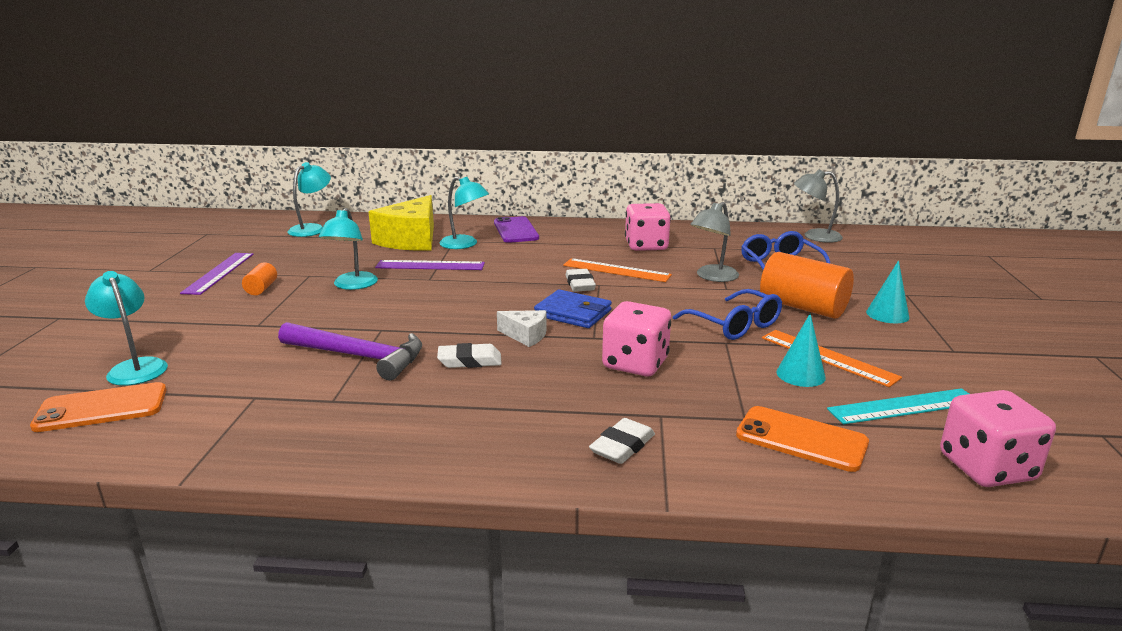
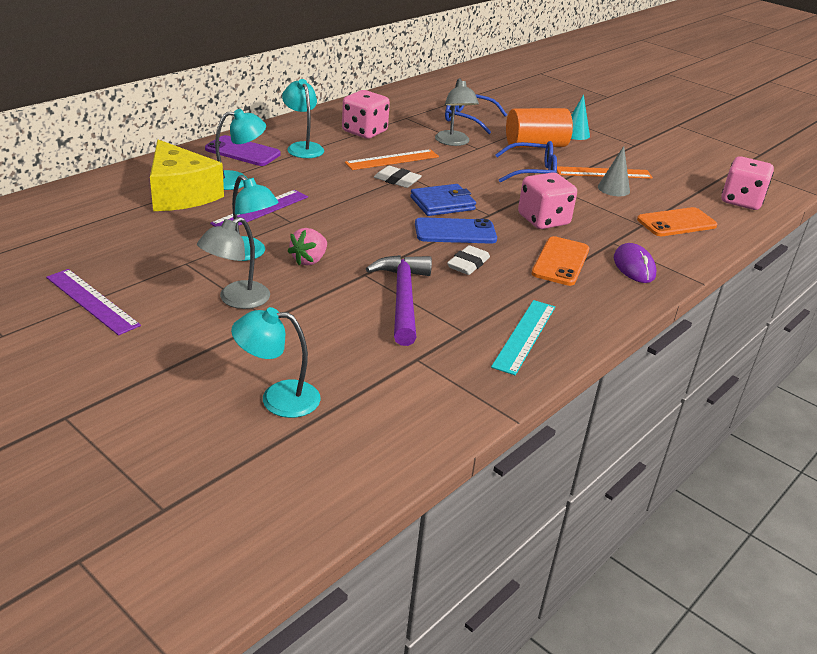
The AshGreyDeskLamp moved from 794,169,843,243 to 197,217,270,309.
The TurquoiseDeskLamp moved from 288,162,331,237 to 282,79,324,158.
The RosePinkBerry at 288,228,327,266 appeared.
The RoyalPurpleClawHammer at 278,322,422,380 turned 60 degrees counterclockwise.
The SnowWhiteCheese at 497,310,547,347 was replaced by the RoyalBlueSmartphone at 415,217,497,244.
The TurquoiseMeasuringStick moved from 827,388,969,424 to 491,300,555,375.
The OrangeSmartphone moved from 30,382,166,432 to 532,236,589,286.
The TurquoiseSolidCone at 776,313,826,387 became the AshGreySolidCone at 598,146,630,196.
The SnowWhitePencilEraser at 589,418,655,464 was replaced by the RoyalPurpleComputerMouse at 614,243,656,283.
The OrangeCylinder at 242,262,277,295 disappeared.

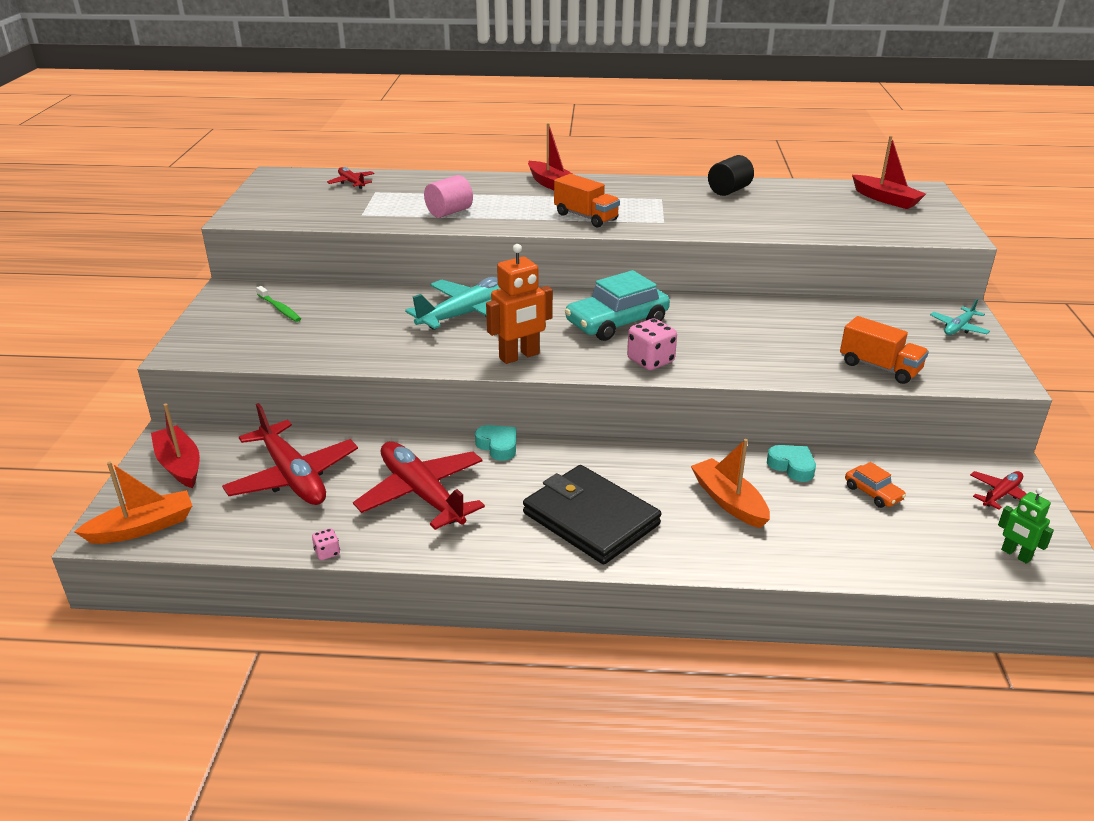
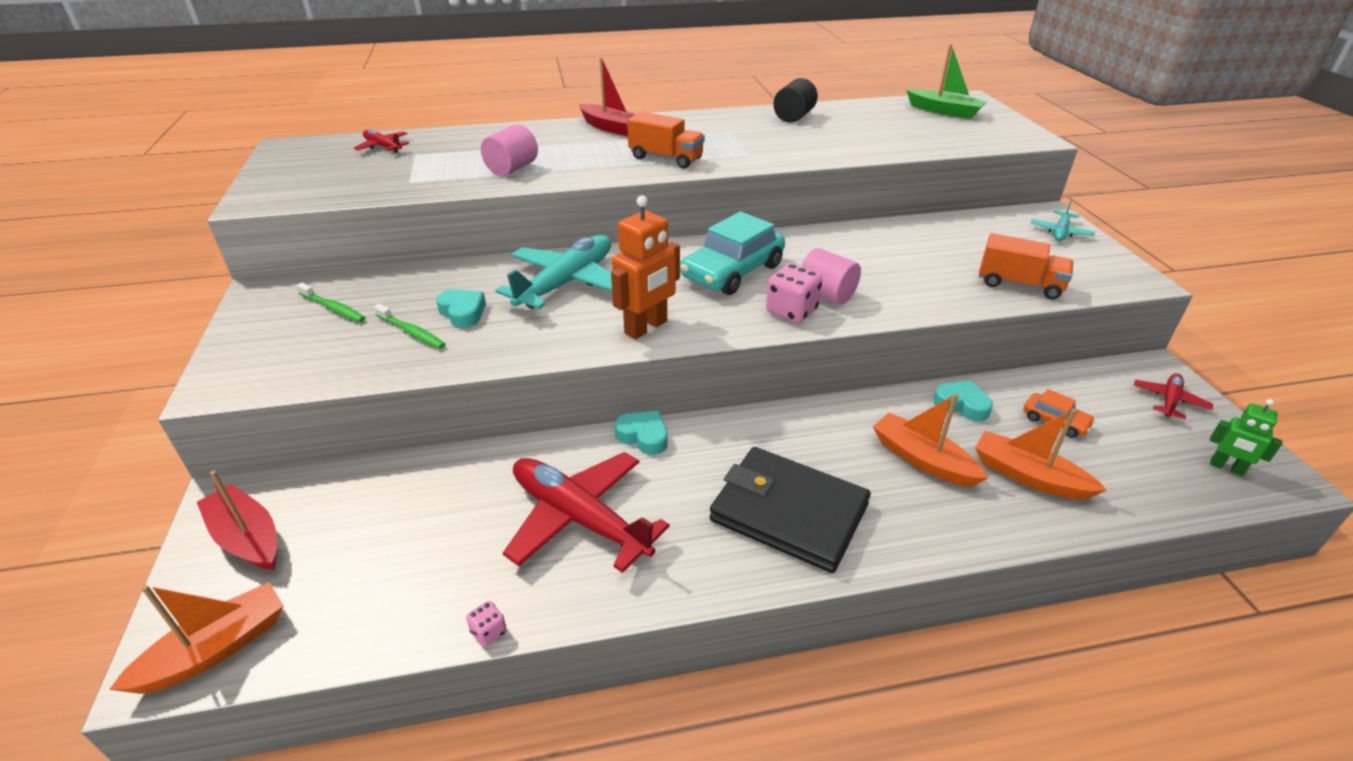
The EmeraldToothBrush at 374,304,445,349 appeared.
The TurquoiseHeartShape at 436,290,486,328 appeared.
The RosePinkCylinder at 801,248,861,305 appeared.
The RedBoat at 852,136,926,209 became the EmeraldBoat at 907,44,987,119.
The OrangeBoat at 975,409,1107,500 appeared.
The RedToyPlane at 222,403,358,505 disappeared.

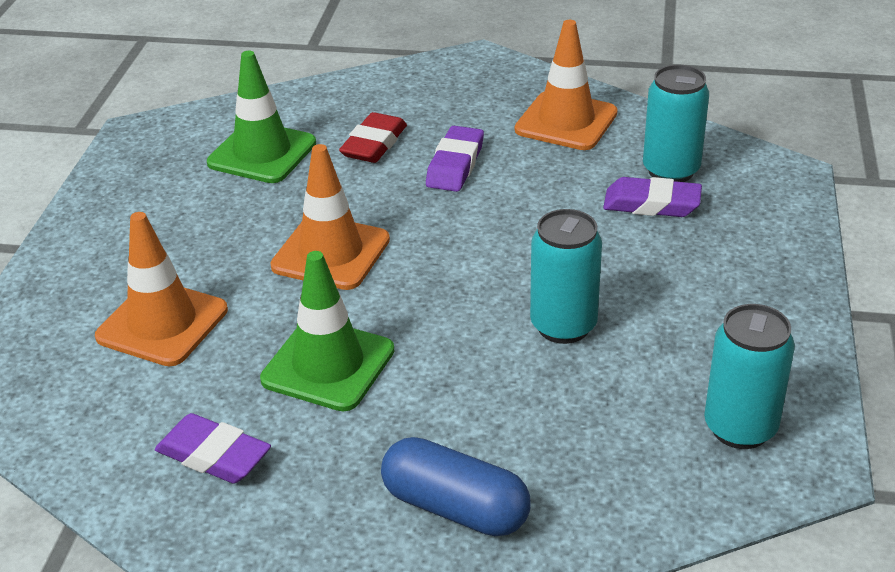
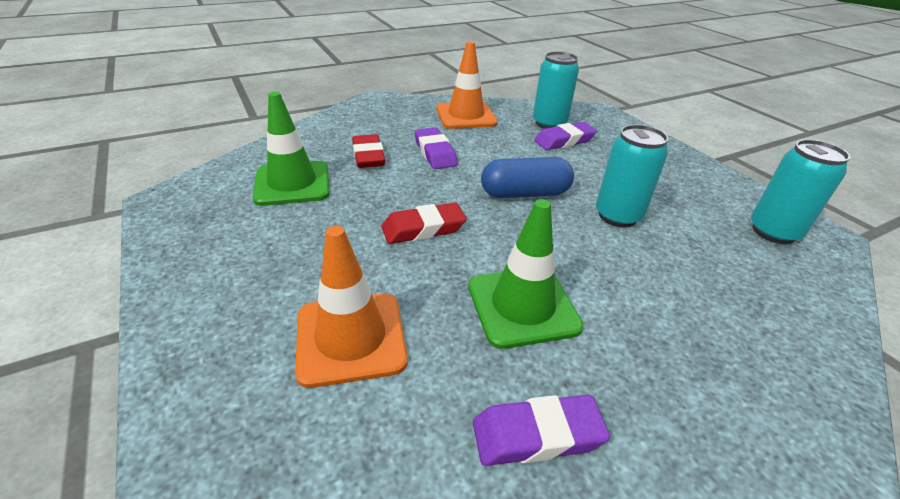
The OrangeSafetyCone at 270,144,390,290 was replaced by the RedPencilEraser at 382,202,467,244.
The RoyalBluePill moved from 381,437,531,536 to 481,157,574,198.

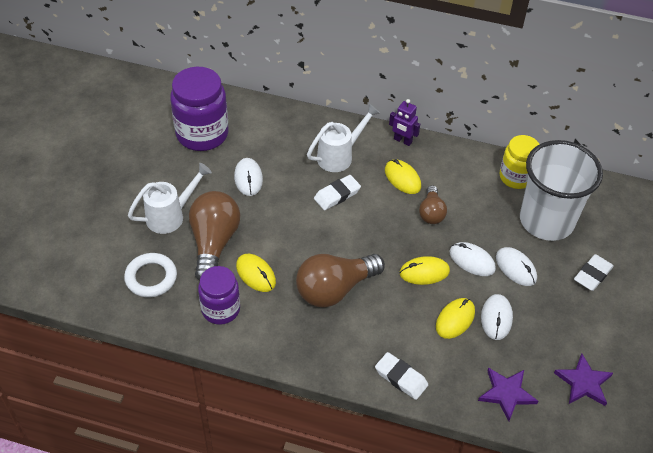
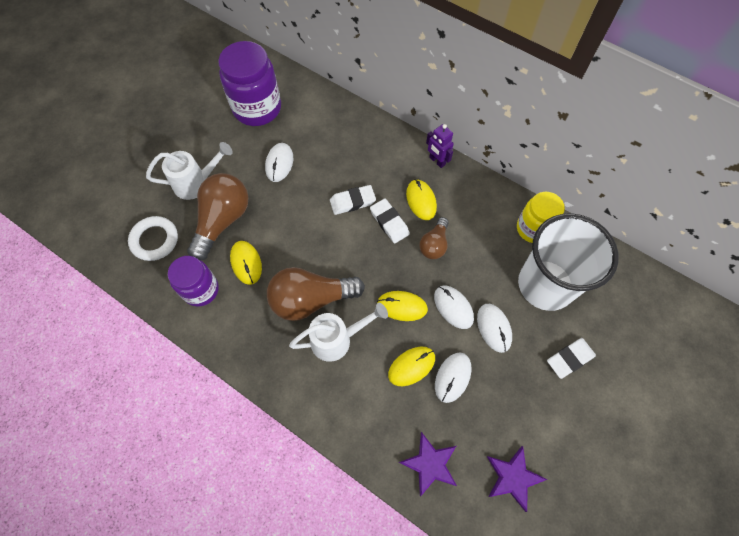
The SnowWhiteWateringCan moved from 307,104,380,172 to 289,303,388,362.
The SnowWhitePencilEraser moved from 375,352,428,400 to 370,199,410,243.

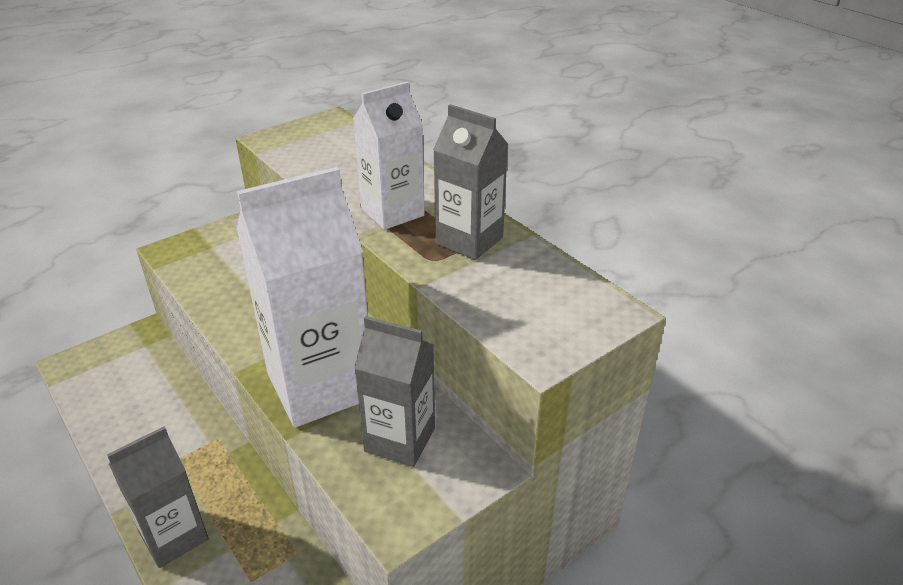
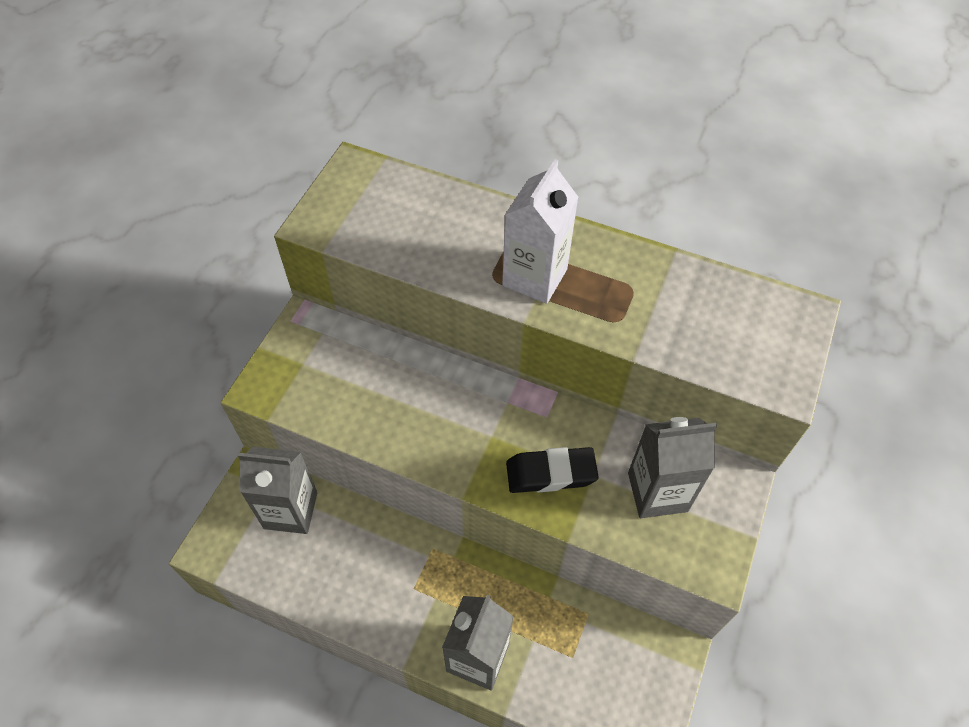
The AshGreyCarton moved from 433,104,508,260 to 238,447,317,534.
The SnowWhiteCarton at 237,167,368,427 was replaced by the JetBlackPencilEraser at 506,447,599,493.

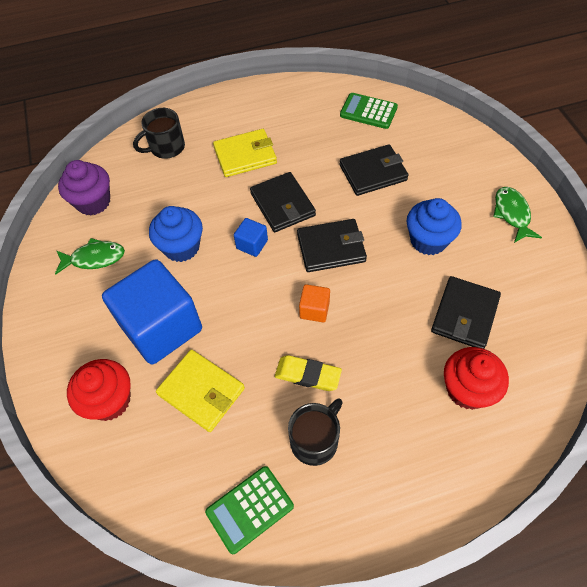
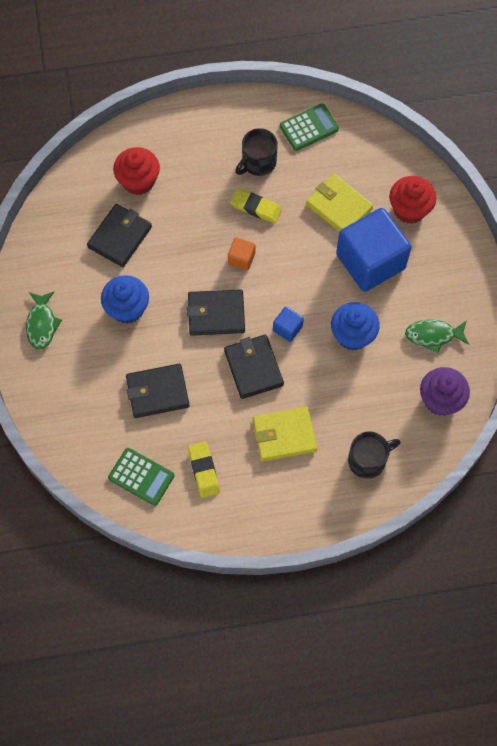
The BrightYellowPencilEraser at 188,441,220,498 appeared.

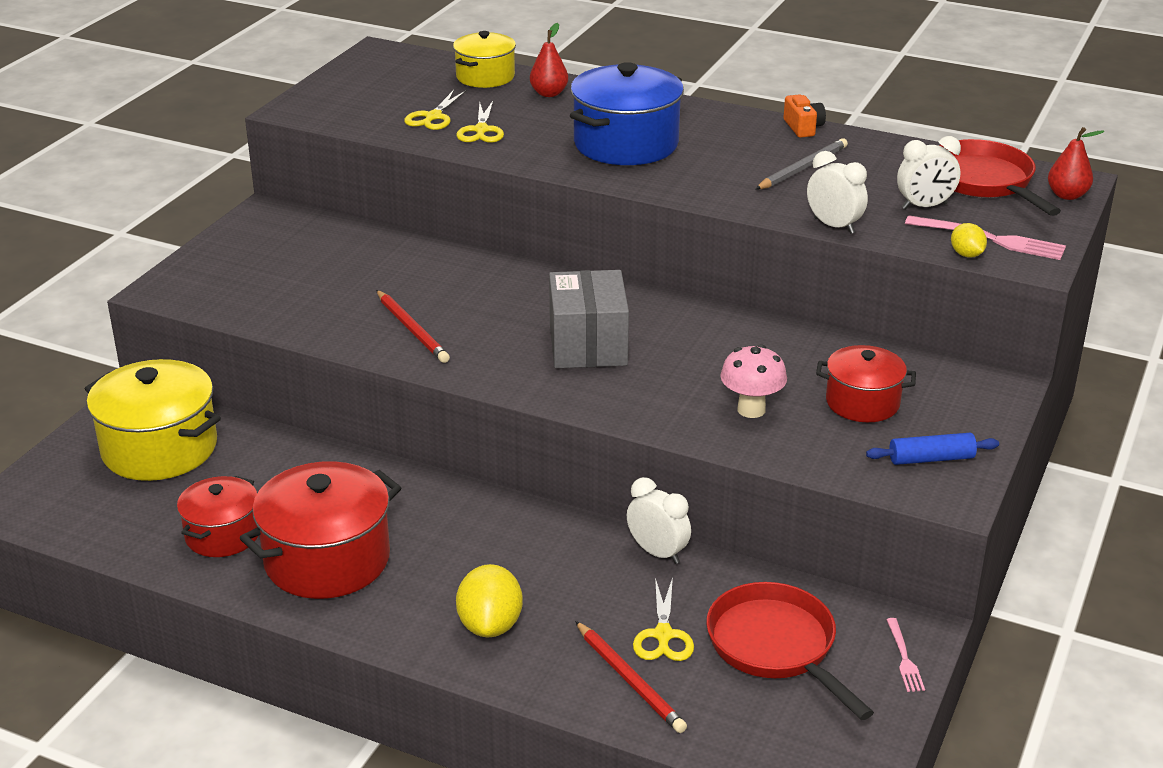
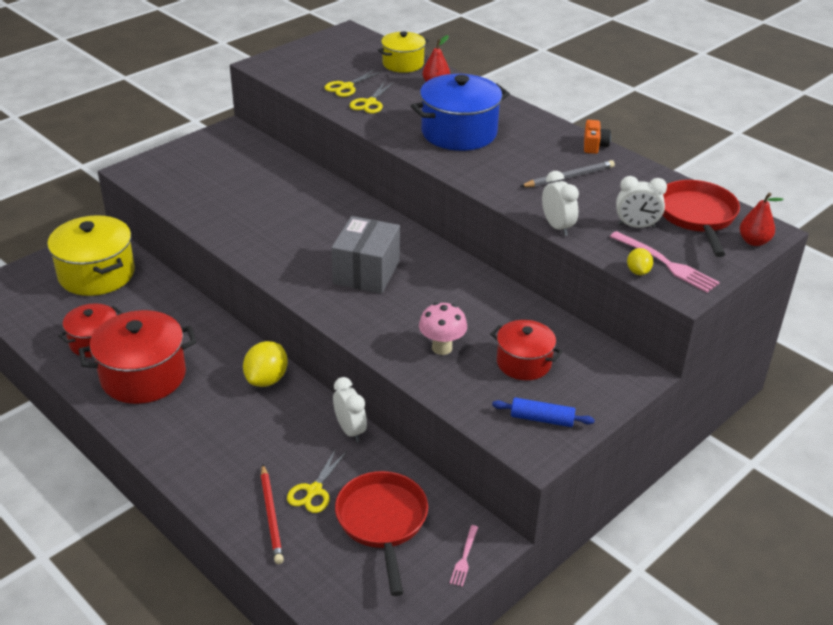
The BrightYellowCitrusFruit moved from 456,564,523,637 to 243,341,288,387.
The RedPencil at 376,290,450,363 disappeared.

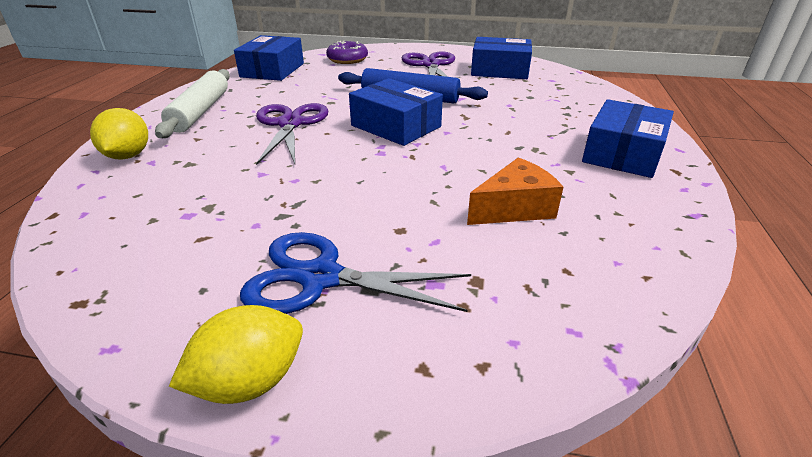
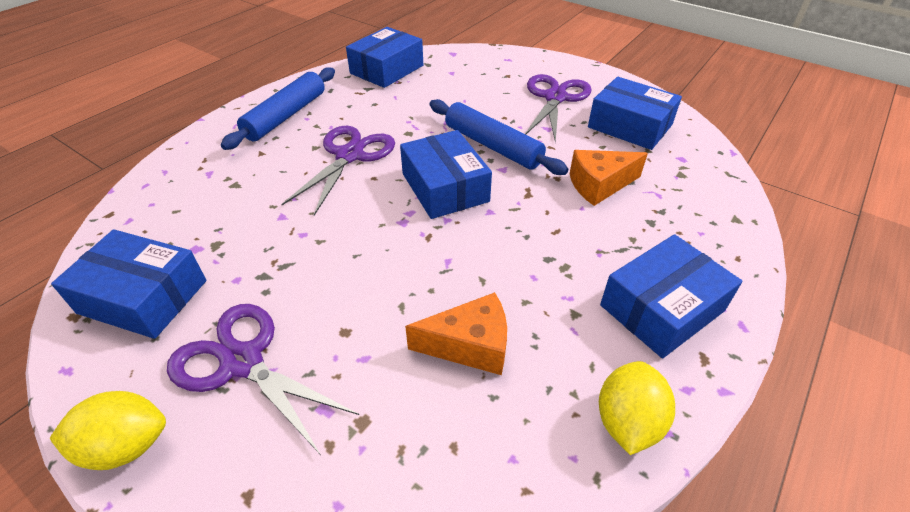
The RoyalBlueParcel at 51,229,206,339 appeared.
The RoyalBluePairOfScissors at 240,232,471,314 became the RoyalPurplePairOfScissors at 167,304,359,455.
The SnowWhiteRollingPin at 155,69,230,138 became the RoyalBlueRollingPin at 221,67,335,150.
The OrangeCheese at 570,150,648,206 appeared.
The BrightYellowCitrusFruit moved from 90,108,148,160 to 599,361,675,455.
The RoyalPurpleGlazedDonut at 326,41,368,64 disappeared.

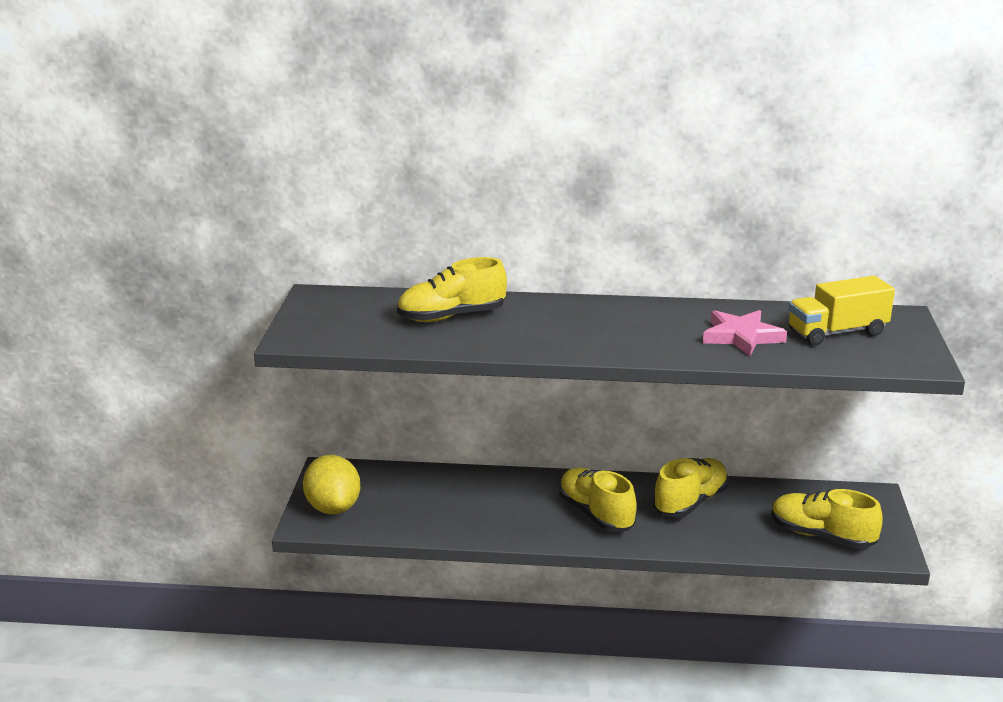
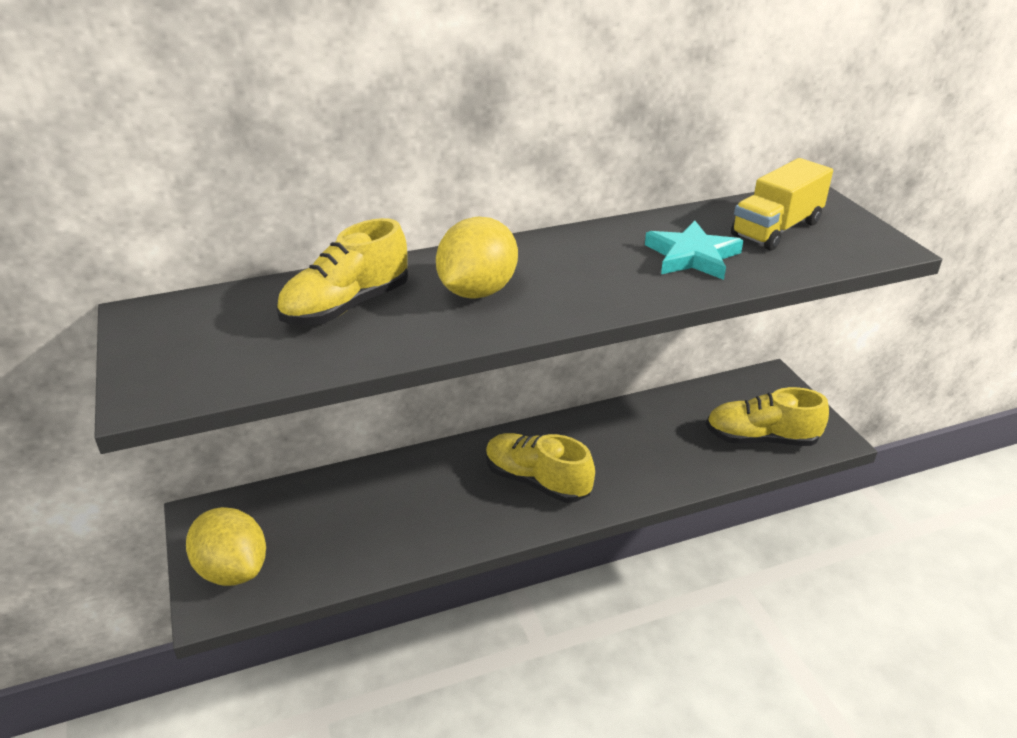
The BrightYellowCitrusFruit at 436,217,518,299 appeared.
The RosePinkStar at 703,310,787,356 became the TurquoiseStar at 645,221,744,280.
The BrightYellowLaceUpShoe at 653,458,729,518 disappeared.

